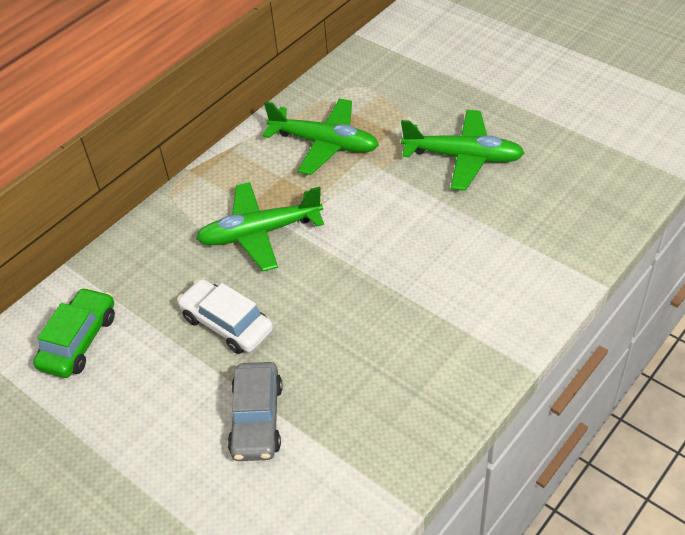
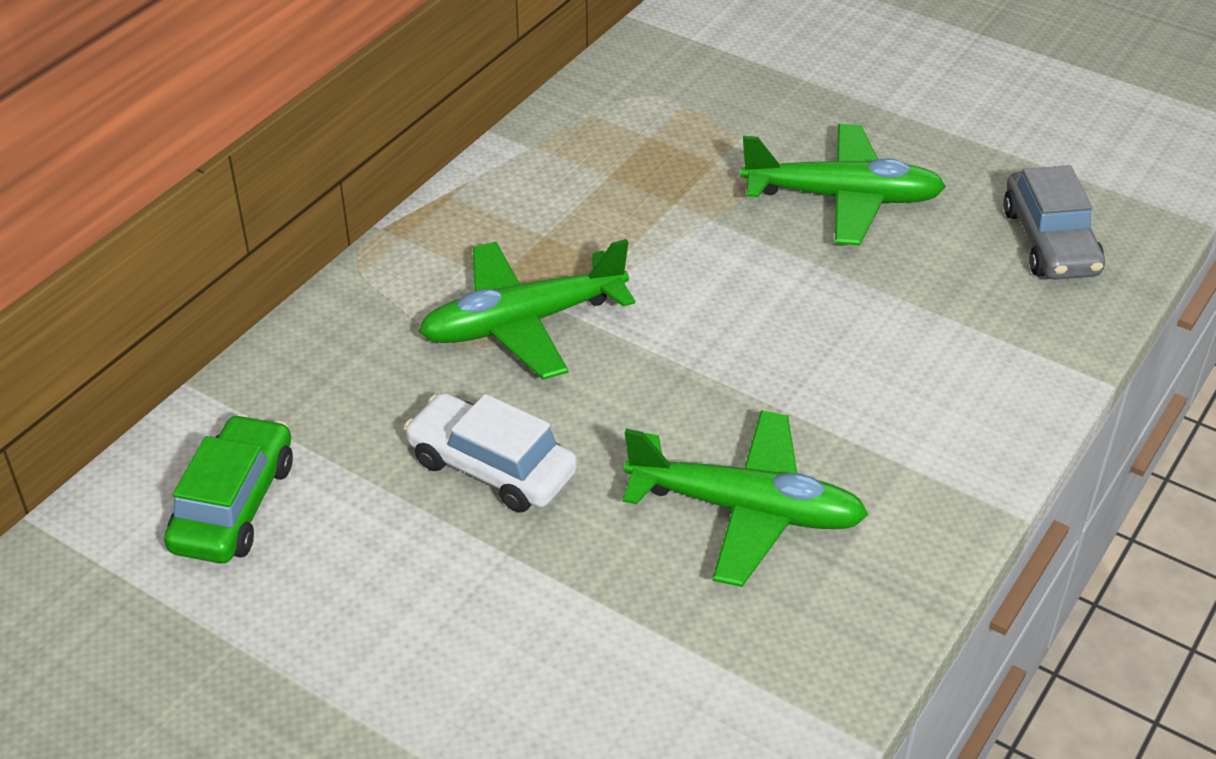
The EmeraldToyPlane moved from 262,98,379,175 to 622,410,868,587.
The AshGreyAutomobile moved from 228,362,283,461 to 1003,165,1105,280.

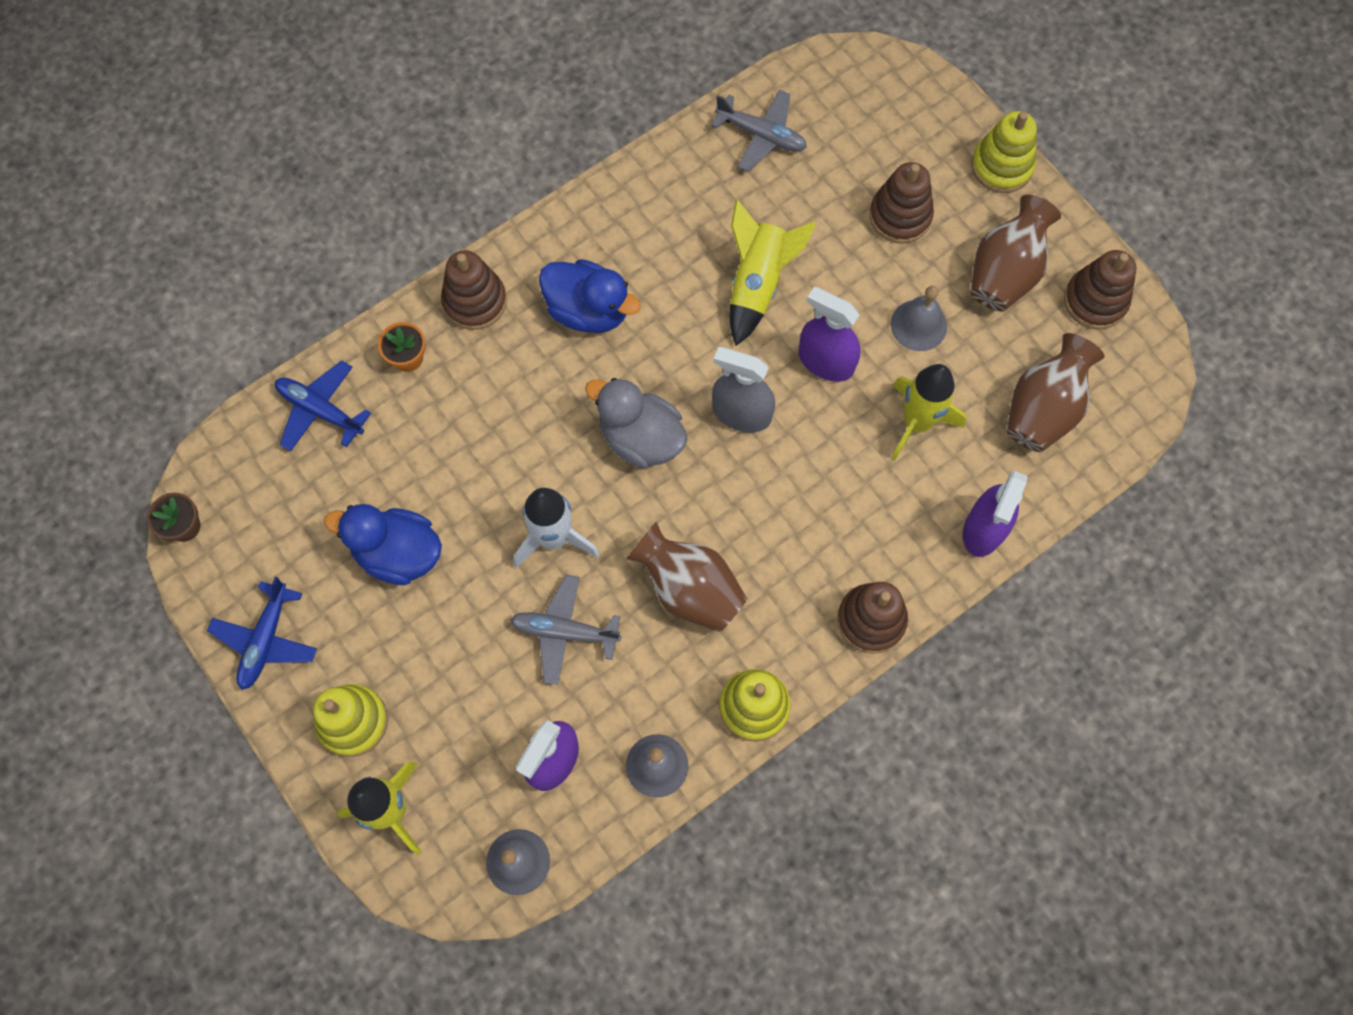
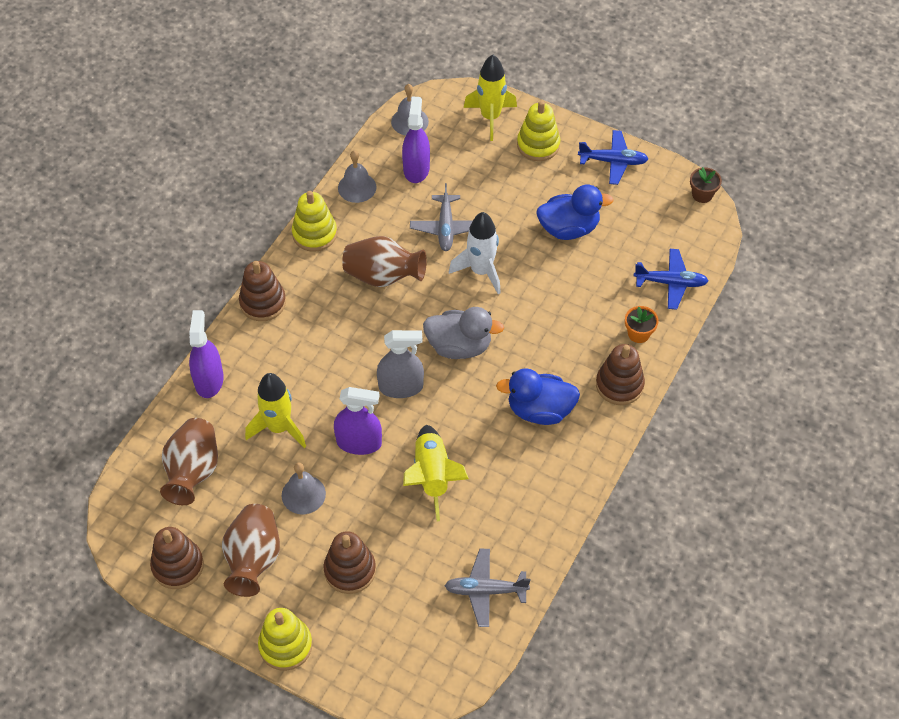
The AshGreyToyPlane at 510,575,621,685 turned 105 degrees clockwise.
The RoyalBlueToyPlane at 207,577,317,690 turned 105 degrees clockwise.

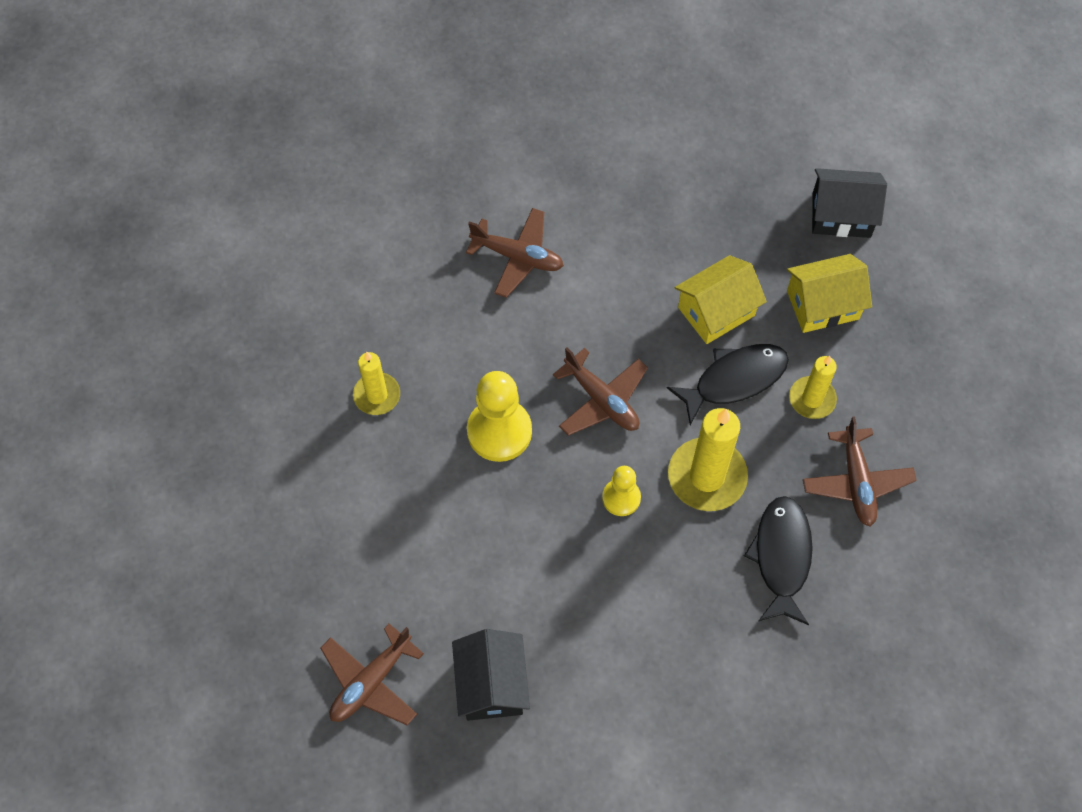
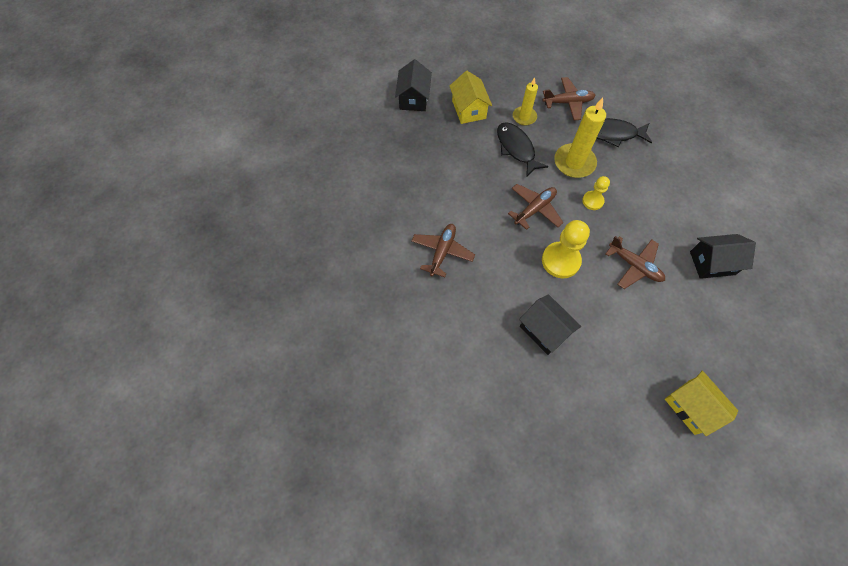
The BrightYellowCandle at 353,352,400,415 was replaced by the JetBlackCottage at 519,294,581,355.
The RussetToyPlane moved from 320,624,424,725 to 605,236,665,289.
The BrightYellowCottage moved from 674,255,767,344 to 665,371,738,436.

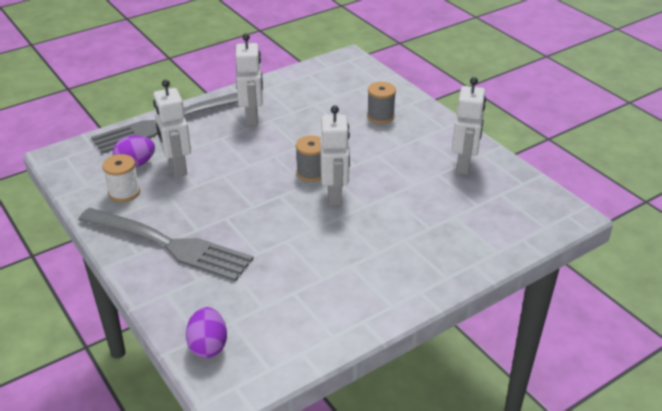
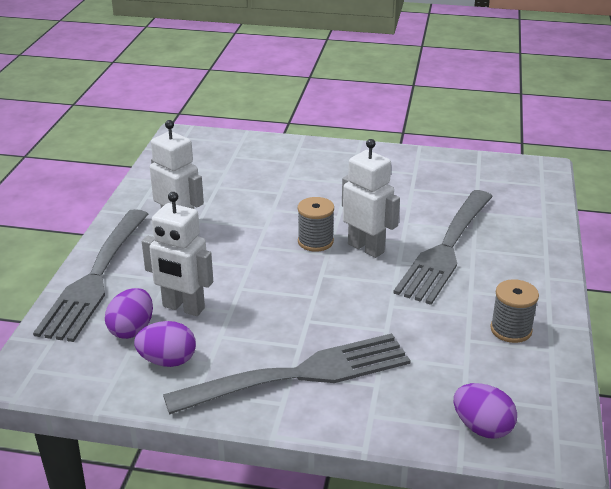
The SnowWhiteSpool at 102,154,140,202 was replaced by the RoyalPurpleToyEgg at 134,321,196,367.
The AshGreyDinnerFork at 393,190,493,305 appeared.
The AshGreySpool moved from 367,82,396,124 to 490,279,539,343.
The SnowWhiteRobot at 452,77,486,175 disappeared.

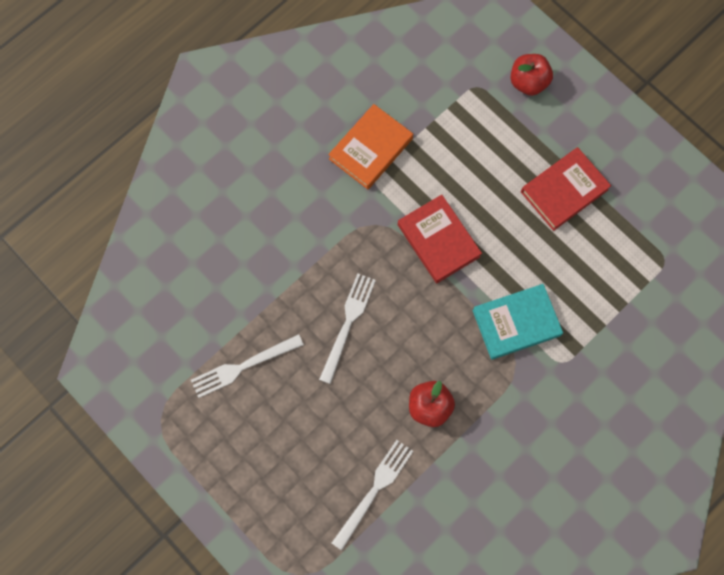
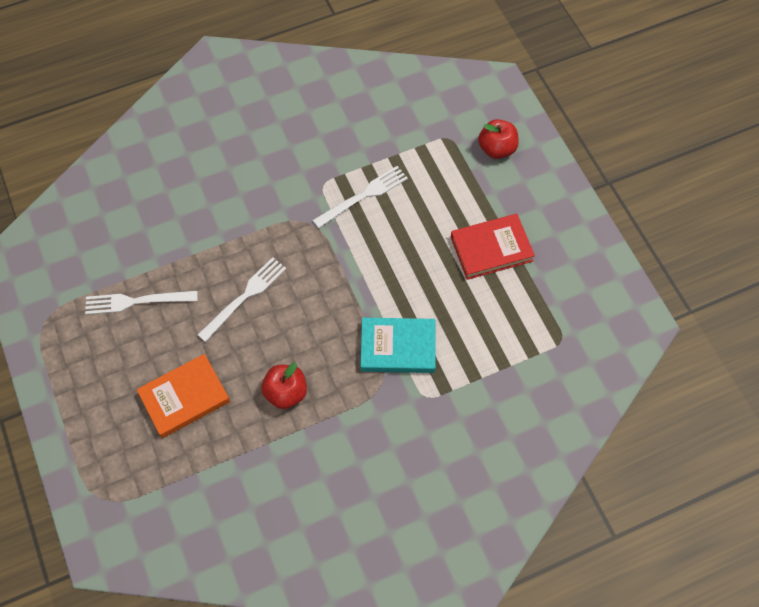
The OrangeBook moved from 328,104,413,189 to 137,354,230,438.
The SnowWhiteDinnerFork moved from 332,440,413,550 to 313,166,408,228.
The RedBook at 398,195,482,283 disappeared.

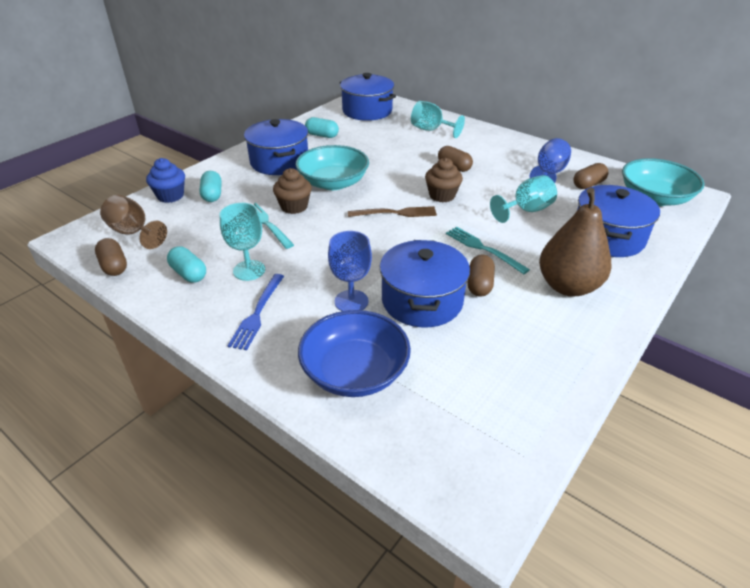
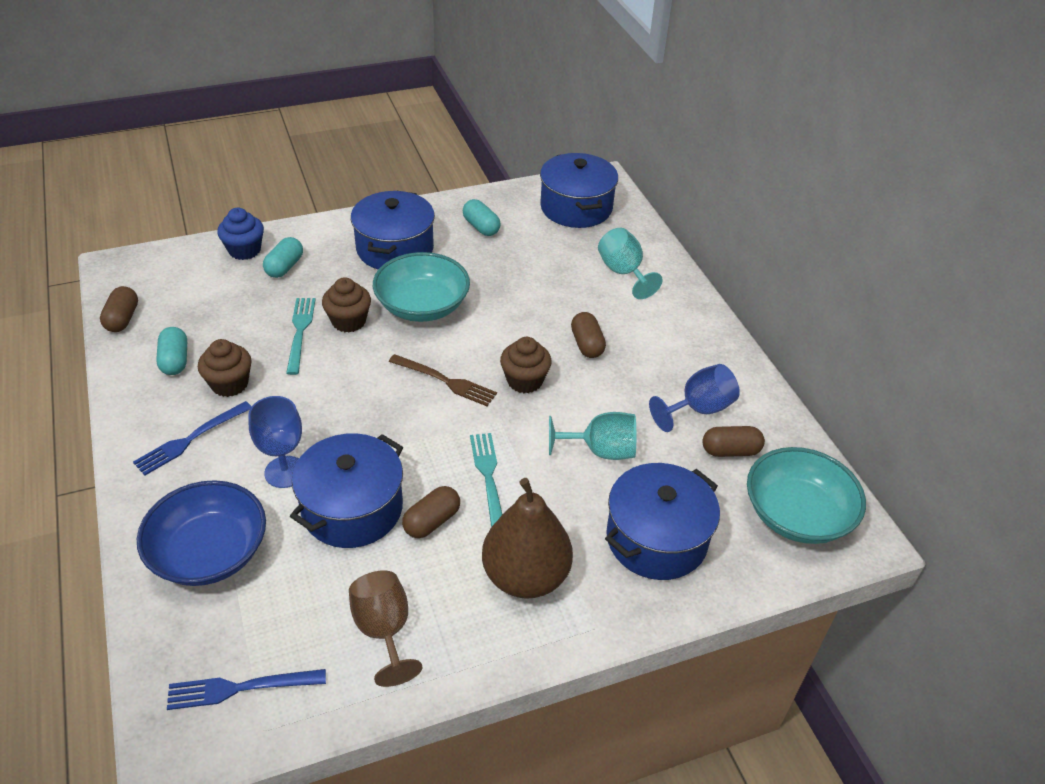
The RoyalBlueDinnerFork at 167,669,326,710 appeared.
The TurquoiseChalice at 219,203,265,281 was replaced by the RussetCupcake at 198,339,252,397.
The RussetChalice moved from 100,195,167,249 to 349,571,422,687.

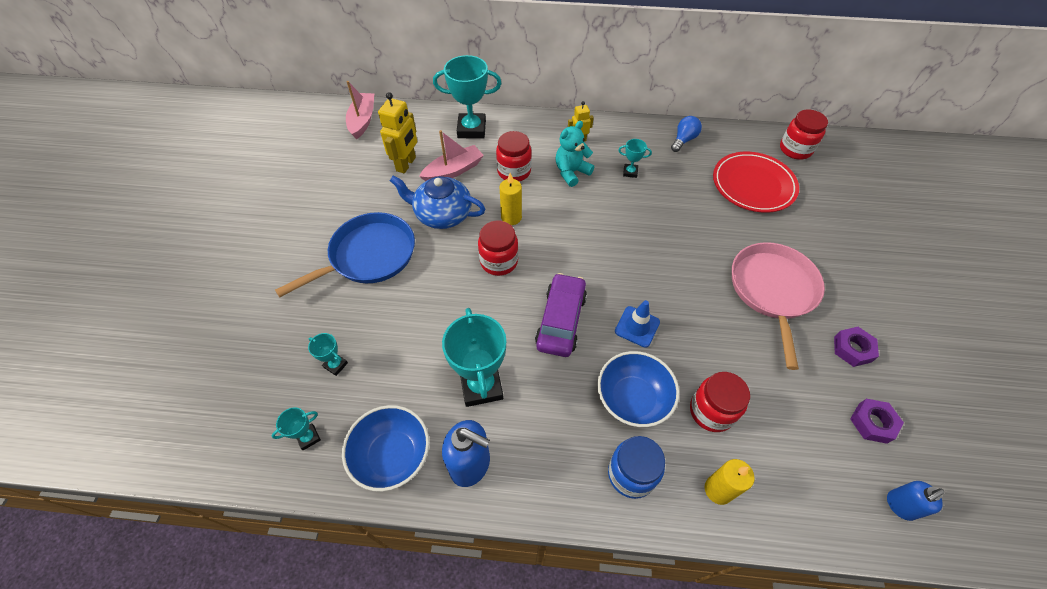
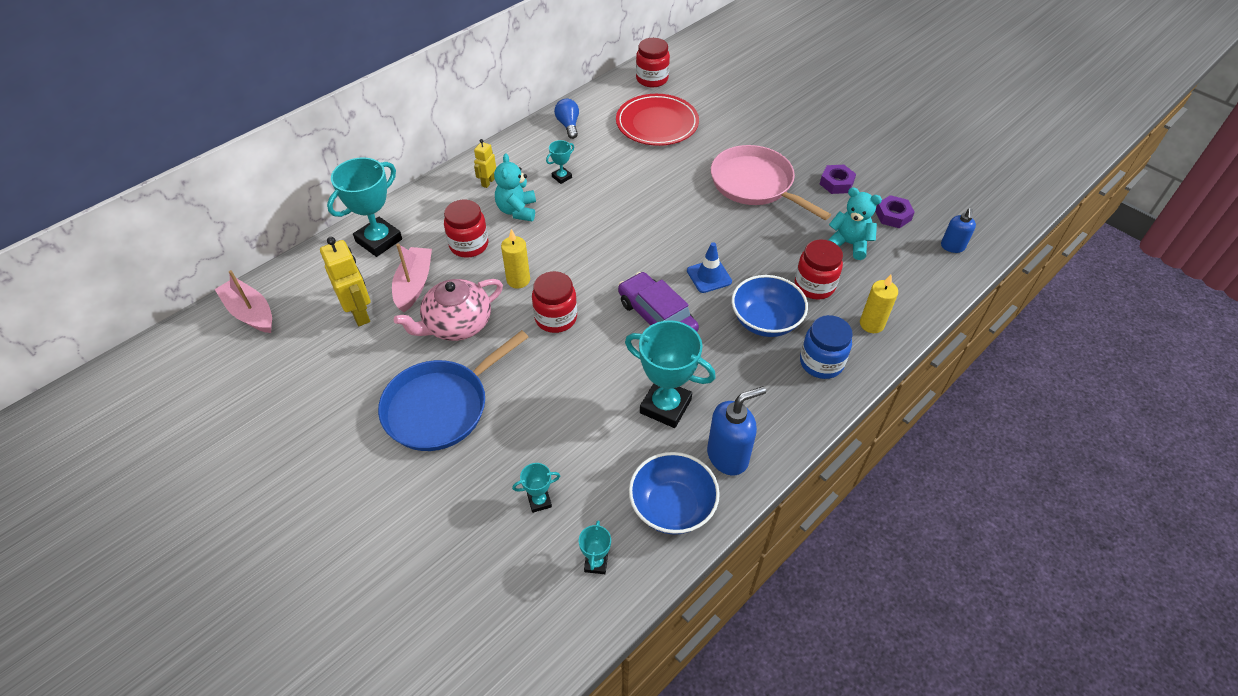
The RoyalBlueSkillet at 275,212,415,297 turned 135 degrees counterclockwise.
The RoyalBlueTeapot at 390,176,485,229 became the RosePinkTeapot at 394,279,503,341.
The TurquoiseTeddy at 828,187,882,260 appeared.

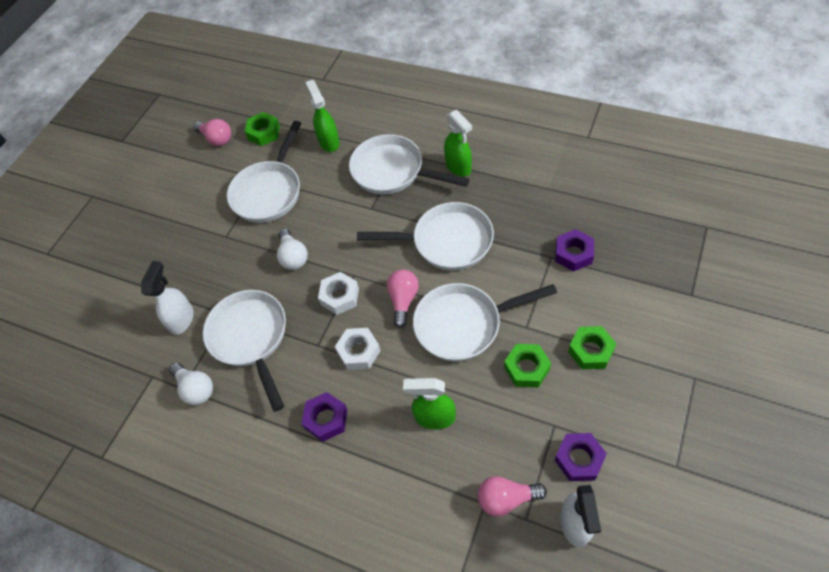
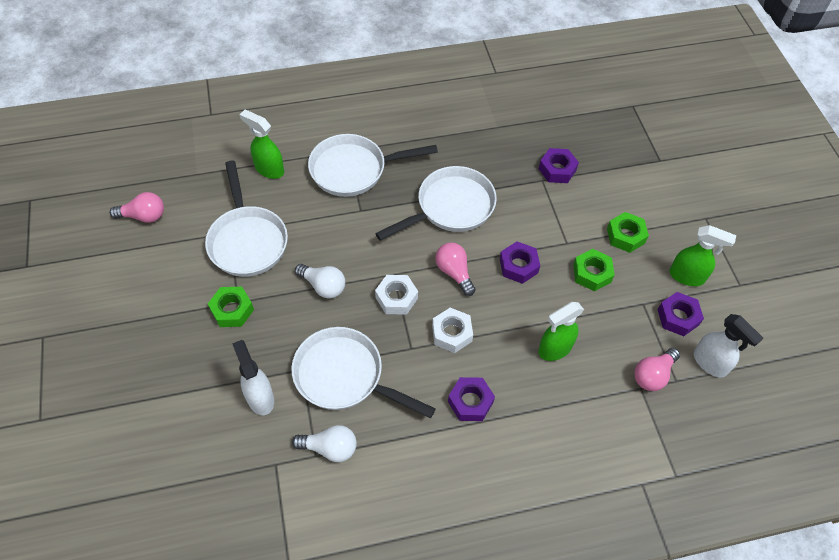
The EmeraldNut moved from 245,112,280,146 to 208,287,254,327.
The SnowWhiteSkillet at 413,283,557,362 was replaced by the RoyalPurpleNut at 500,242,540,284.
The EmeraldSprayBottle moved from 444,110,472,177 to 669,225,736,286.

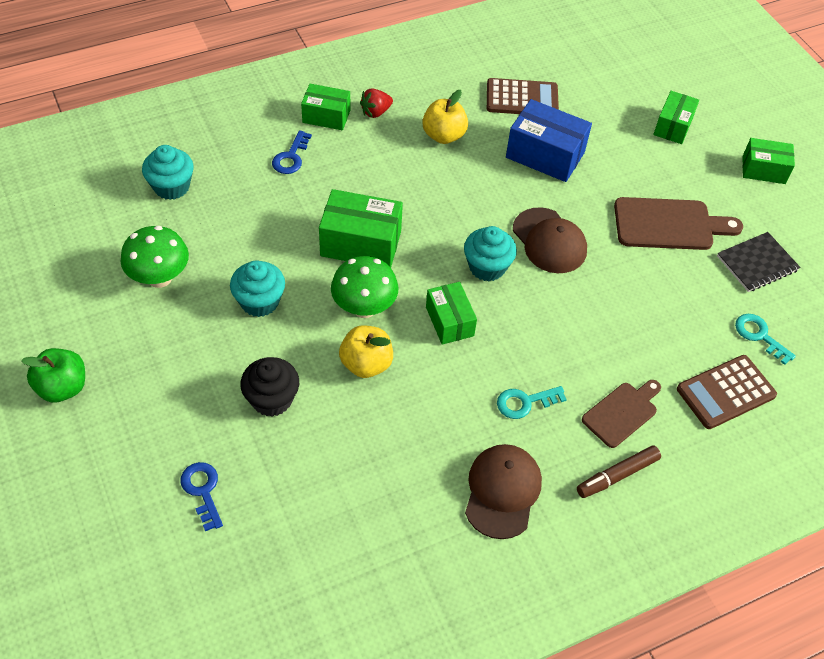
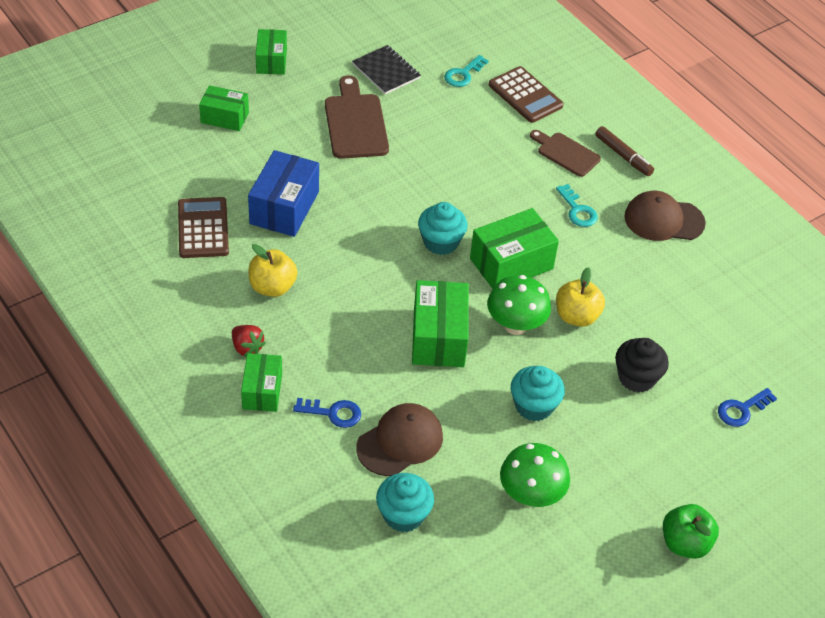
The RussetPeakedCap moved from 513,207,587,273 to 356,403,443,476.
The EmeraldParcel at 426,282,477,345 changed to 1.56 times the size.

